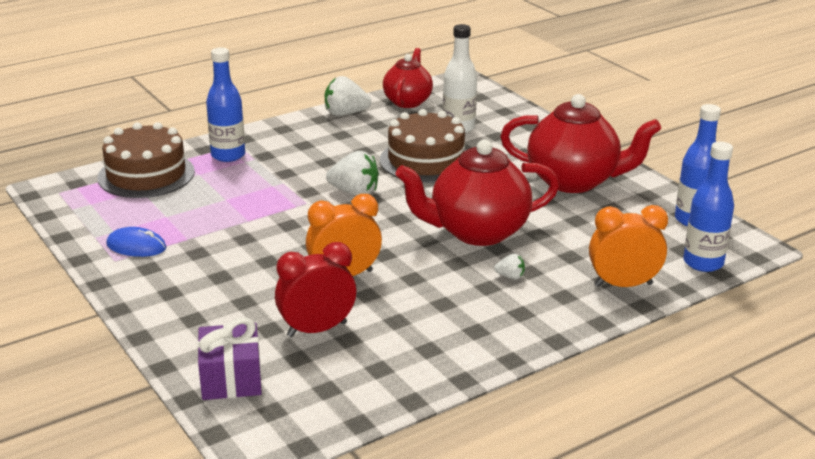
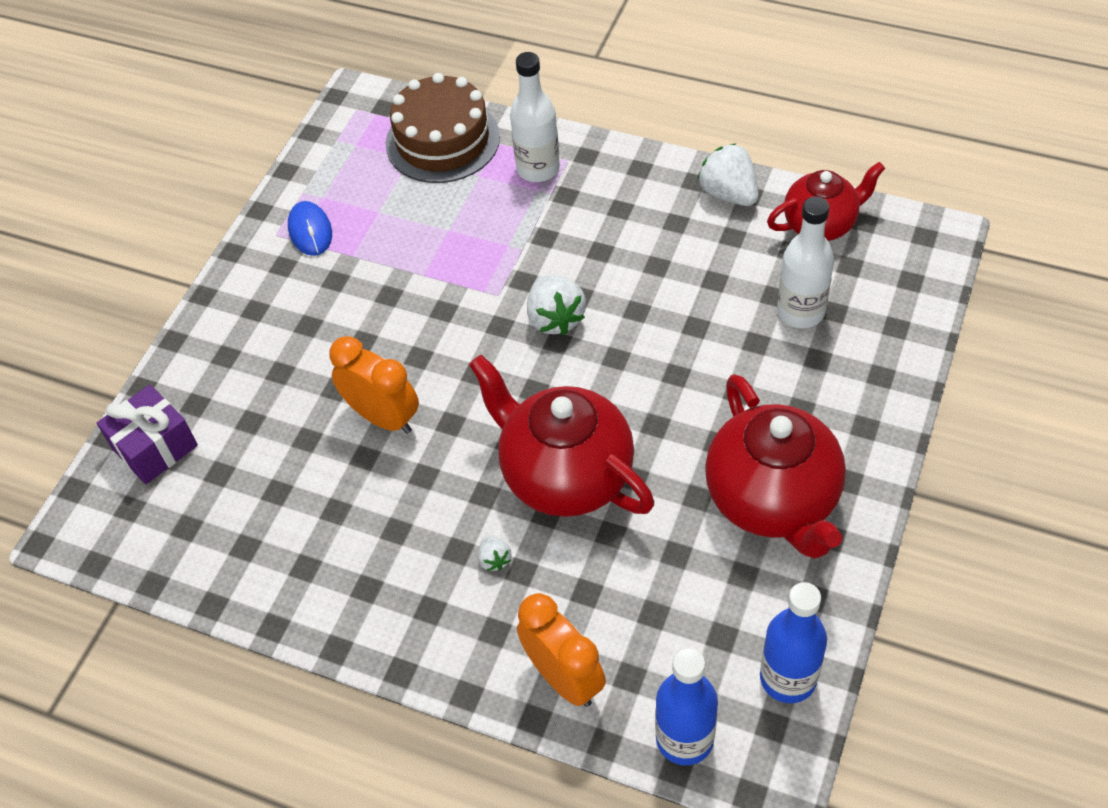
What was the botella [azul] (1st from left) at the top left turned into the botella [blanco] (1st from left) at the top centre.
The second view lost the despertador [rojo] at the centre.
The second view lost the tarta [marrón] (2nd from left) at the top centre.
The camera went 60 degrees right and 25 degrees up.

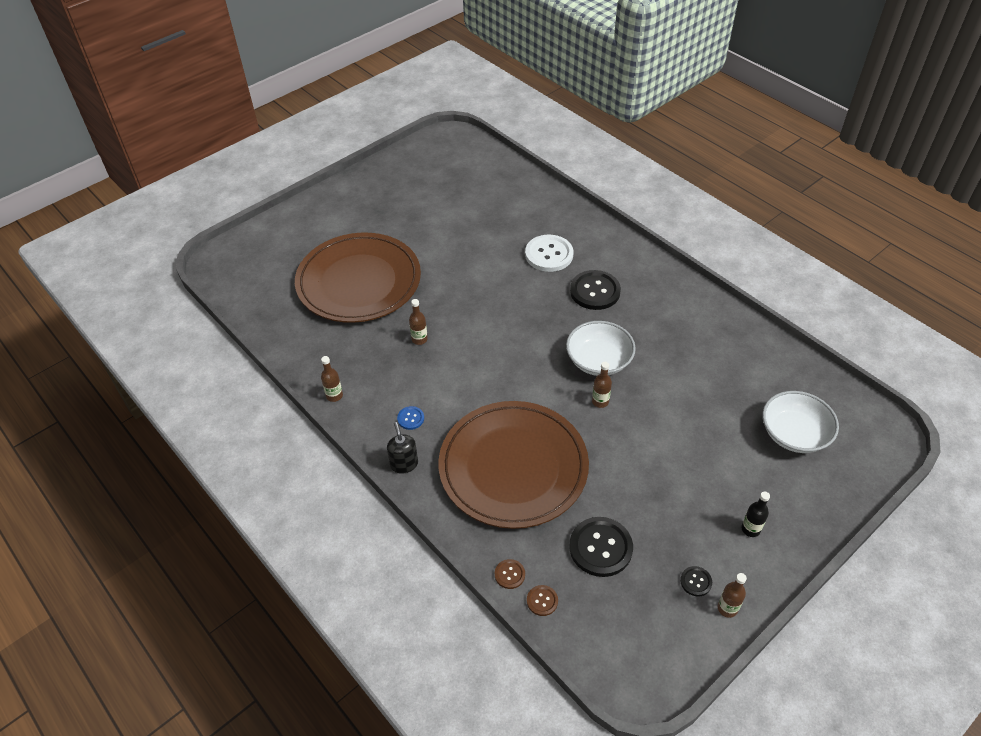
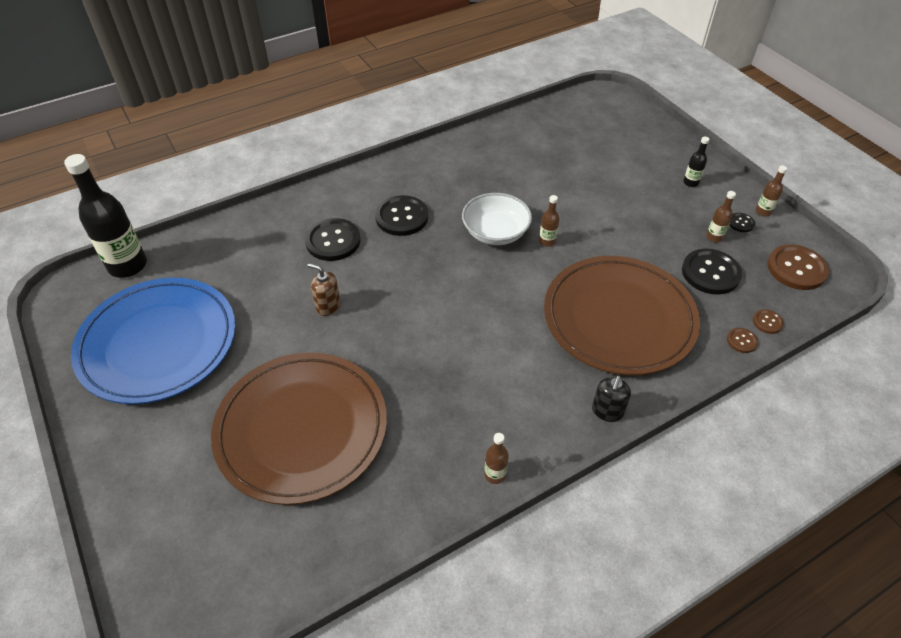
The dispensador de jabón [negro] at the centre ended up facing another way, 60 degrees counterclockwise from before.
The second view lost the botón [azul] at the centre.
The botella [marrón] (2nd from left in the first image) ended up elsewhere, having gone from the centre to the middle right.
What was the botón [blanco] at the centre turned into the botón [negro] (1st from left) at the centre.
The second view lost the cuenco [blanco] (2nd from left) at the middle right.
The second view gained the botella [negro] (1st from left) at the middle left.
The second view gained the plato [azul] at the middle left.
The second view gained the dispensador de jabón [marrón] at the centre.
The second view gained the botón [marrón] (3rd from left) at the middle right.
The camera went 80 degrees left and 0 degrees up.

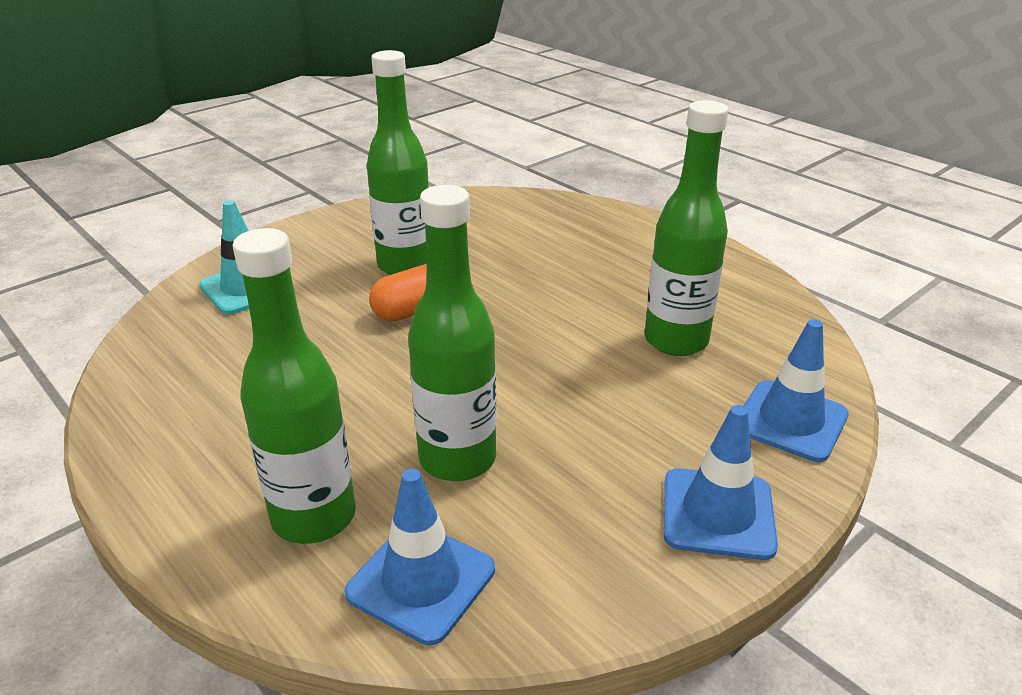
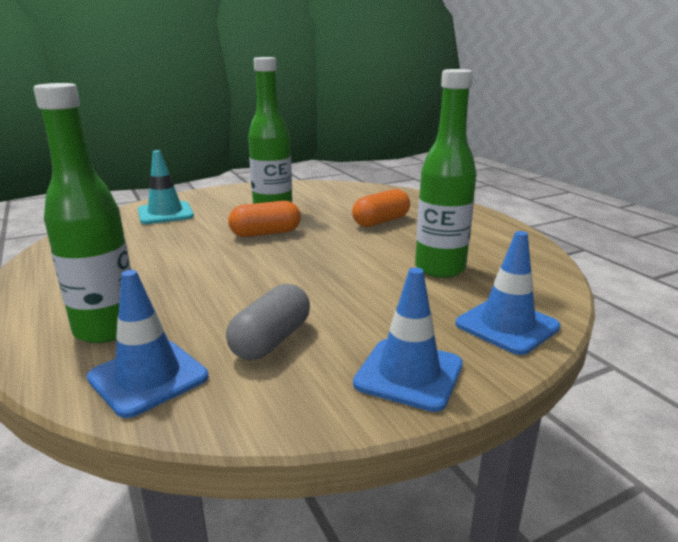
The second view lost the botella [verde] (3rd from left) at the centre.
The second view gained the cápsula [gris] at the centre.
The second view gained the cápsula [naranja] (2nd from left) at the centre.
The camera went 15 degrees right and 10 degrees down.

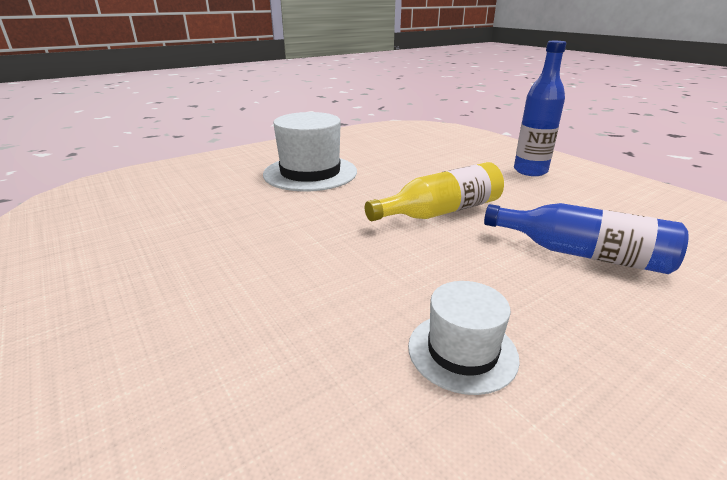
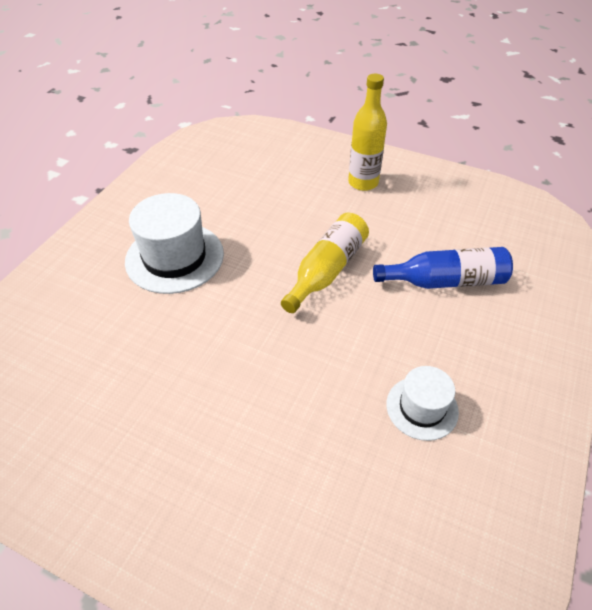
What was the botella [azul] (1st from left) at the top right turned into the botella [amarillo] (2nd from left) at the top centre.
The camera went 30 degrees left and 20 degrees up.

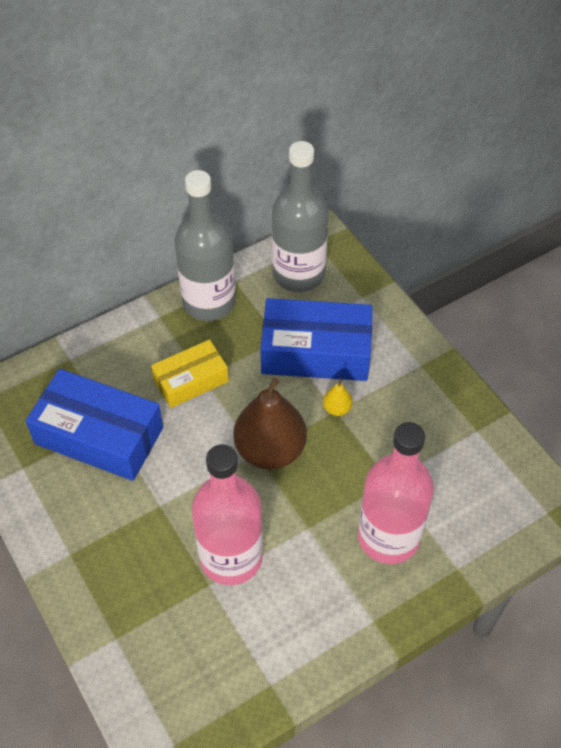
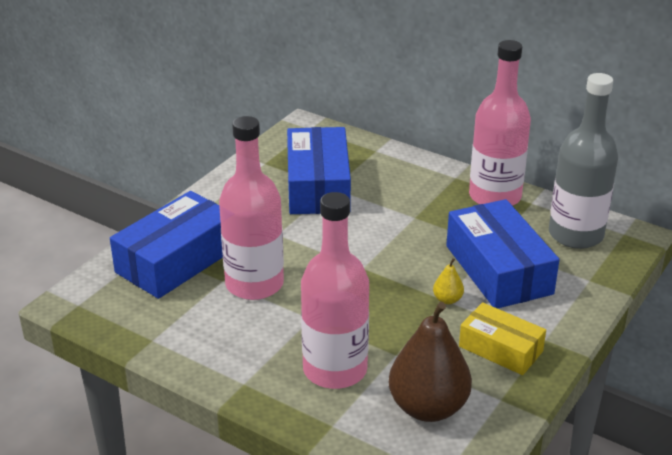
The caja [amarillo] ended up elsewhere, having gone from the centre to the bottom right.
What was the botella [gris] (1st from left) at the top centre turned into the botella [rosa] (3rd from left) at the top right.
The pera [marrón] ended up elsewhere, having gone from the centre to the bottom centre.
The second view gained the caja [azul] (1st from left) at the middle left.
The camera went 65 degrees right and 20 degrees down.

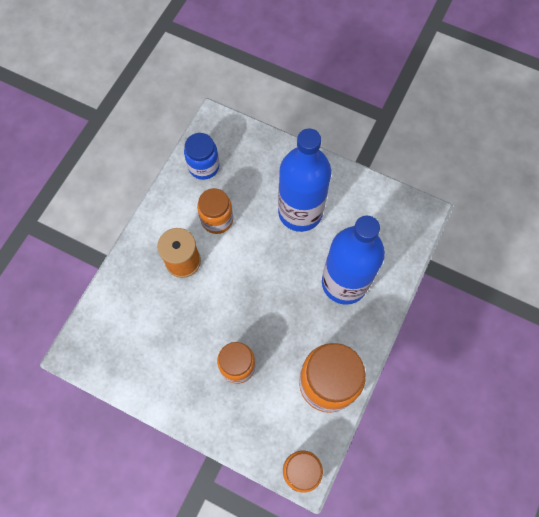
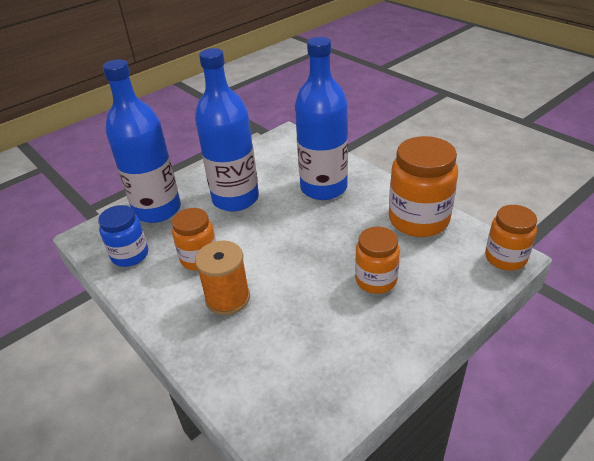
The second view gained the botella [azul] (1st from left) at the top left.
The camera went 65 degrees left and 30 degrees down.

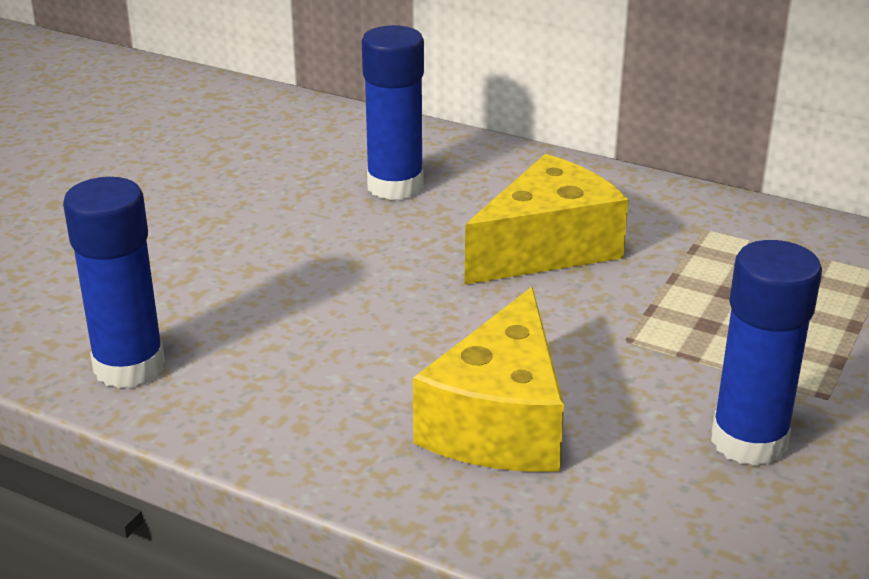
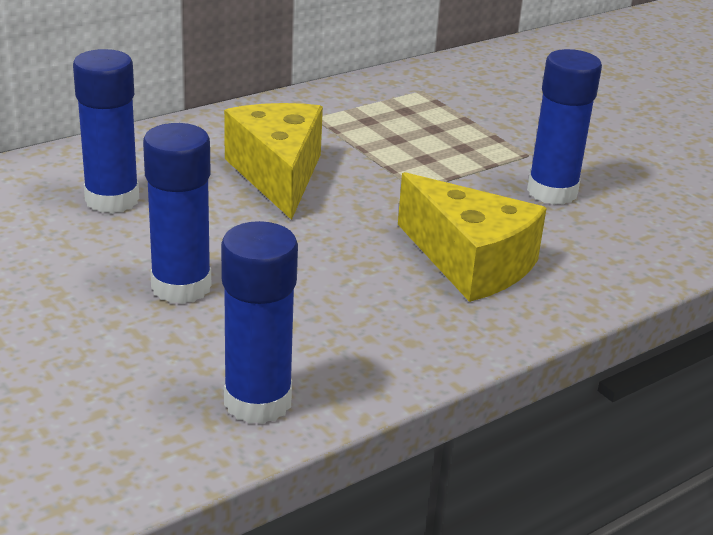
The second view gained the barra de pegamento [azul] (2nd from left) at the middle left.
The camera went 65 degrees left and 0 degrees up.

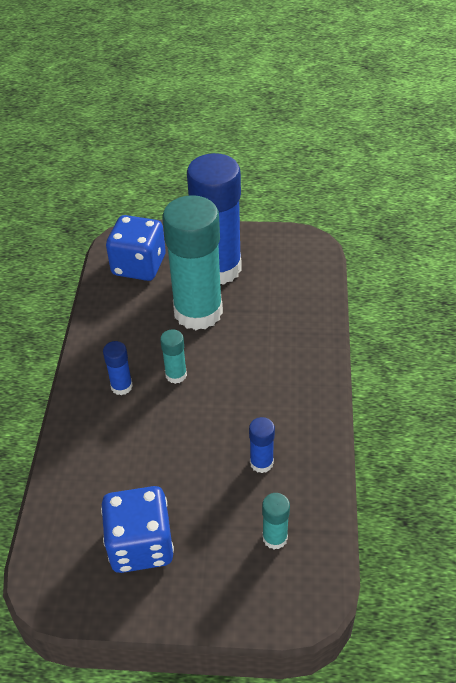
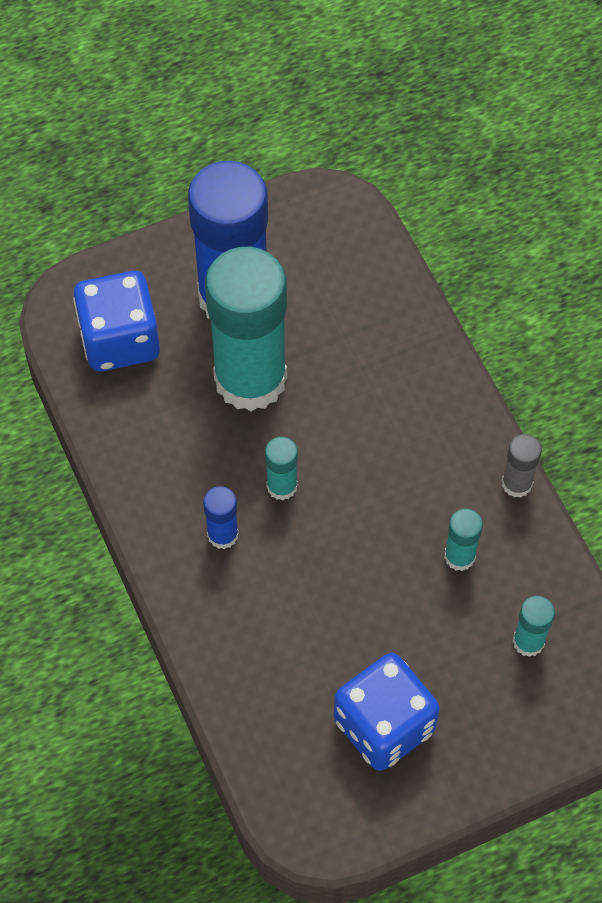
What was the barra de pegamento [azul] (3rd from left) at the centre turned into the barra de pegamento [turquesa] (3rd from left) at the middle right.
The second view gained the barra de pegamento [gris] at the middle right.
The camera went 30 degrees left and 15 degrees up.

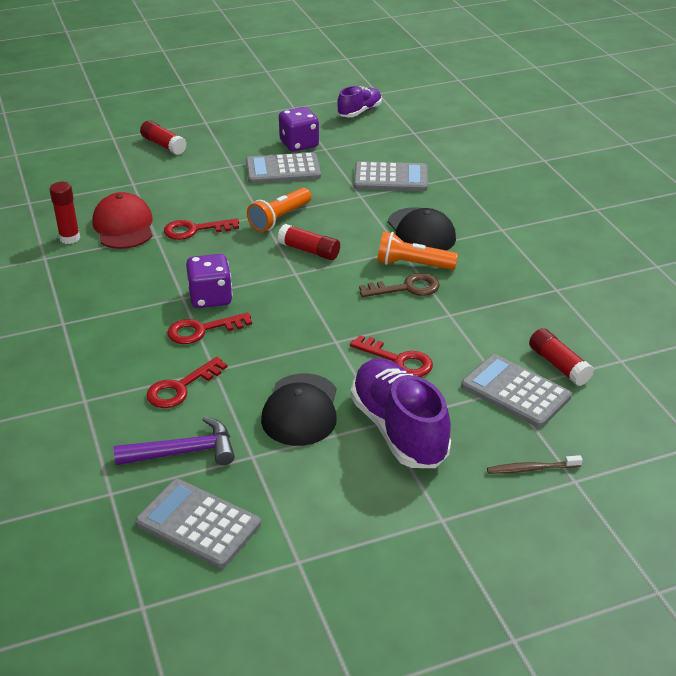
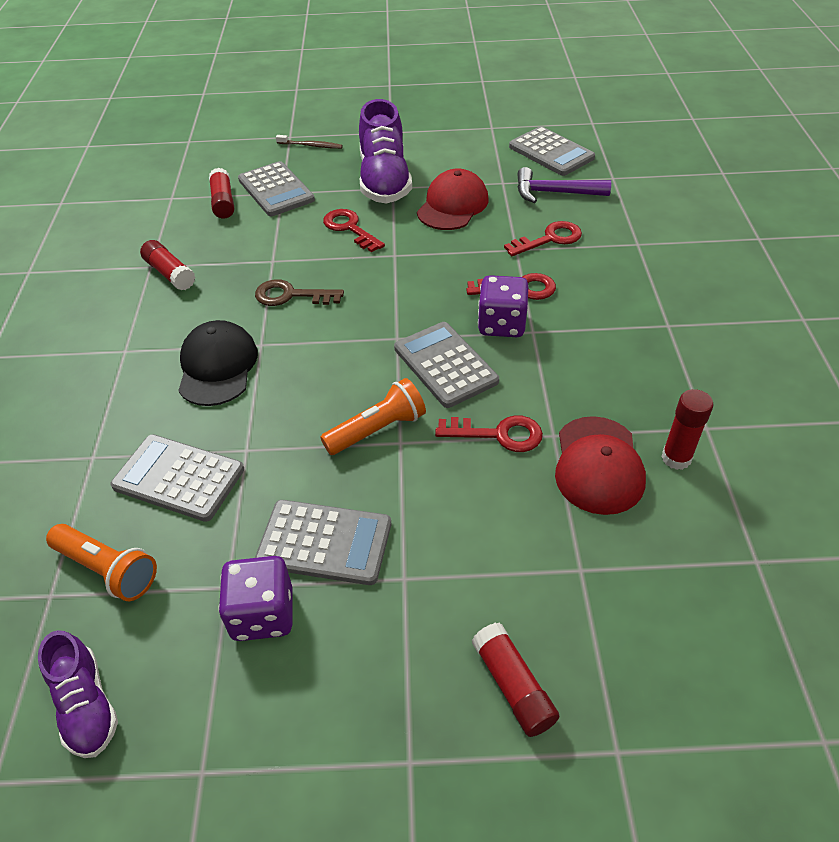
What was the gorra [negro] (1st from left) at the centre turned into the gorra [rojo] (1st from left) at the top centre.
The barra de pegamento [rojo] (3rd from left in the first image) ended up elsewhere, having gone from the centre to the top left.
The zapato [morado] (1st from left) at the top centre ended up facing another way, 90 degrees counterclockwise from before.
The lámpara de mano [naranja] (2nd from left in the first image) ended up elsewhere, having gone from the centre to the bottom left.
The second view gained the calculadora [gris] (4th from left) at the centre.
The camera went 160 degrees left and 10 degrees up.

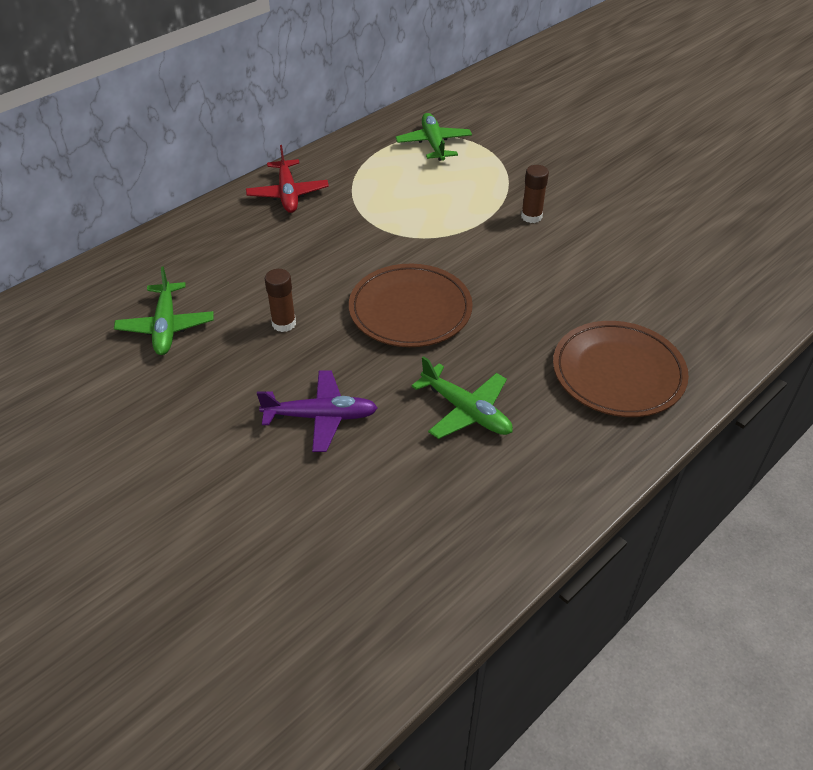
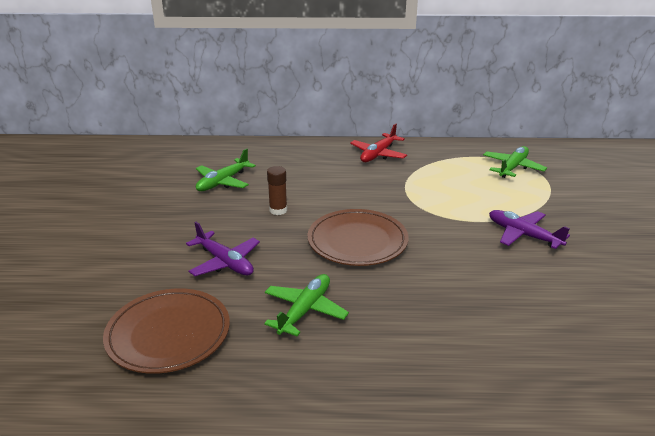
The avión [verde] (3rd from left in the first image) at the centre ended up facing another way, 150 degrees counterclockwise from before.
Where the barra de pegamento [marrón] (2nd from left) stood at the top centre, the avión [morado] (2nd from left) came to stand at the middle right.
The plato [marrón] (2nd from left in the first image) ended up elsewhere, having gone from the middle right to the bottom left.
The camera went 45 degrees right and 15 degrees down.

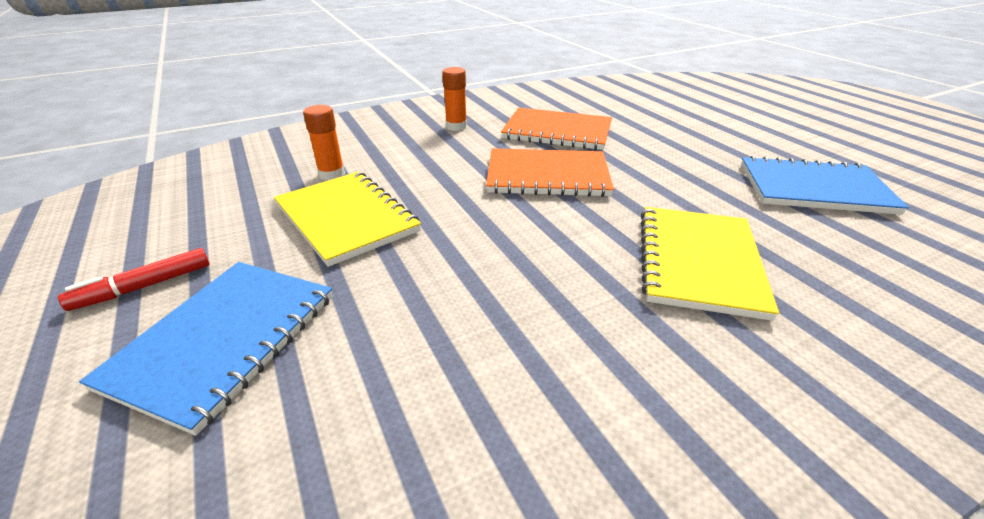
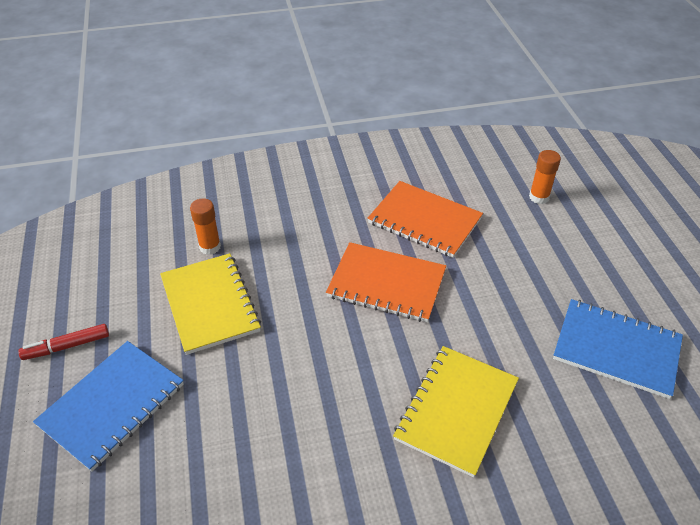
The barra de pegamento [naranja] (2nd from left) ended up elsewhere, having gone from the top centre to the middle right.
The camera went 15 degrees right and 10 degrees up.

